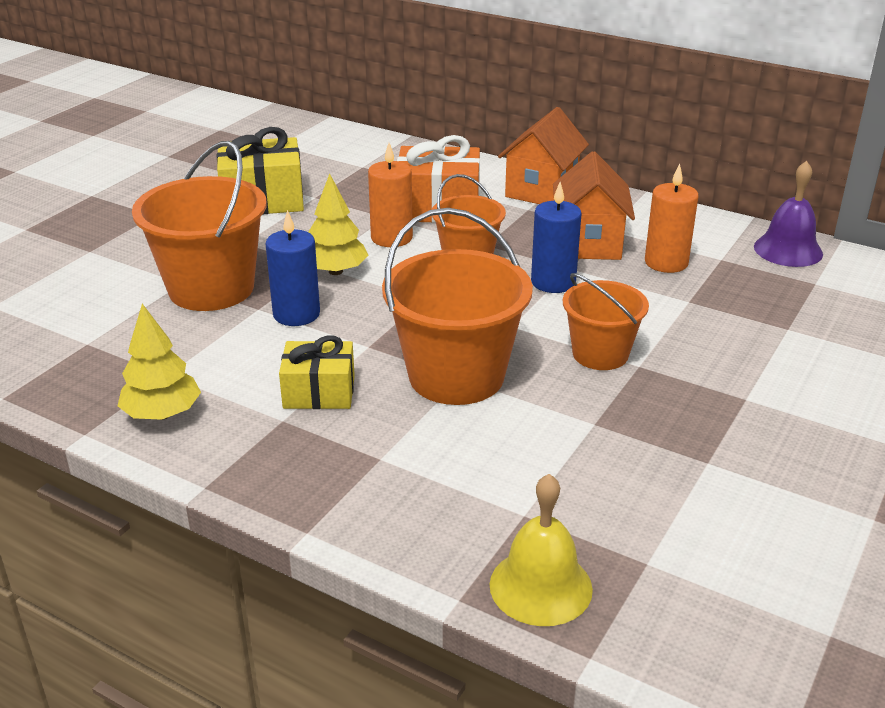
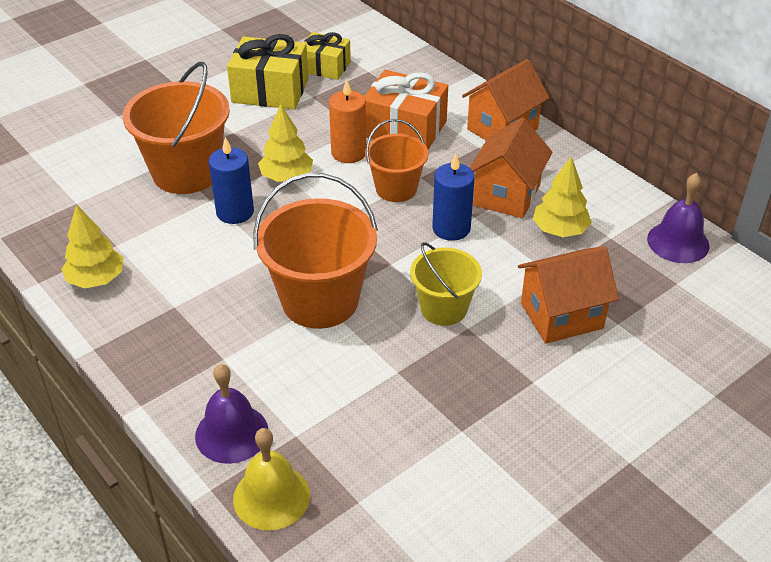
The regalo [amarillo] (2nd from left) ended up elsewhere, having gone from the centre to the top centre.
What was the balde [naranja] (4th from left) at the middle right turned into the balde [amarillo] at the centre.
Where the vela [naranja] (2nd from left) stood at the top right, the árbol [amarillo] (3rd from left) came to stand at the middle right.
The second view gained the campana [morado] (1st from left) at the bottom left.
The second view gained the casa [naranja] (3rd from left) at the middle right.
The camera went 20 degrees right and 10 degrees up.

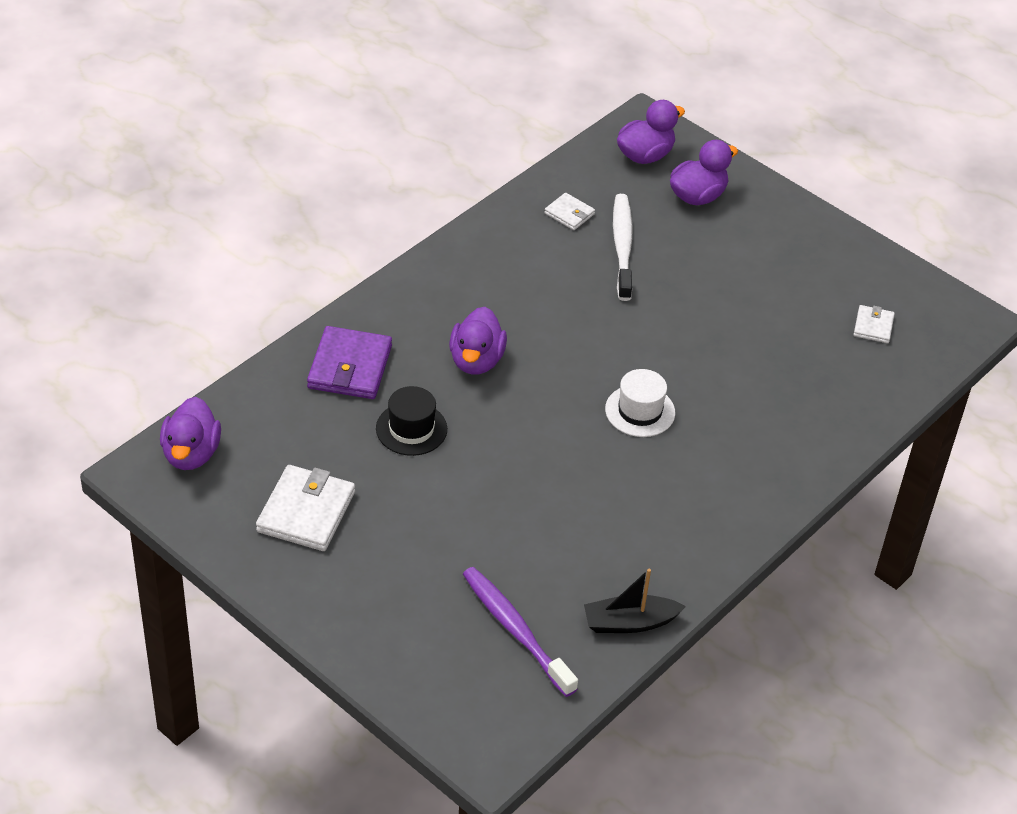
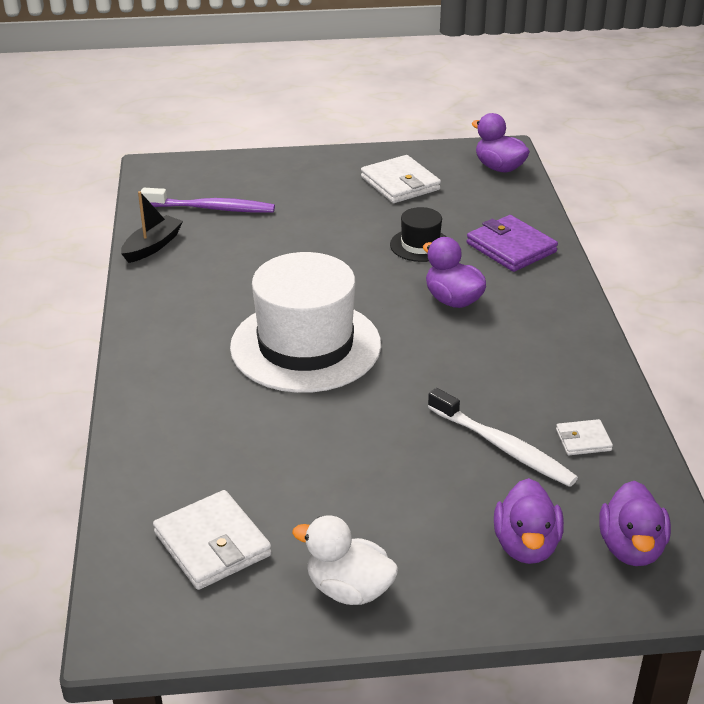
The size of the sombrero [blanco] at the centre changed by a factor of 2.18.
The size of the cartera [blanco] (3rd from left in the first image) at the middle right changed by a factor of 1.87.
The second view gained the pato [blanco] at the bottom centre.
The camera went 135 degrees right and 10 degrees down.

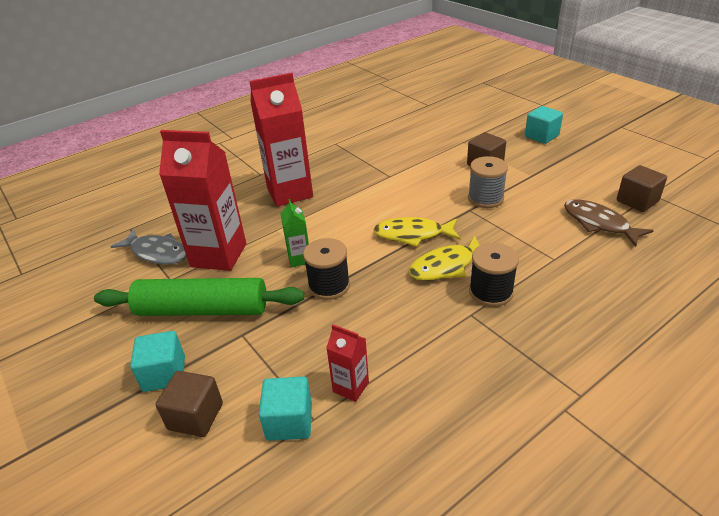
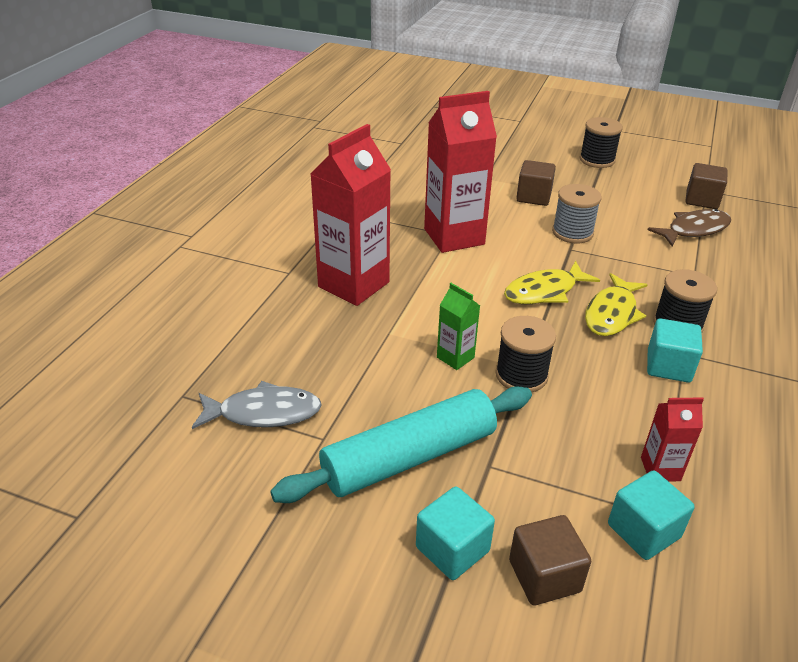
What was the rodillo [verde] at the middle left turned into the rodillo [turquesa] at the bottom centre.
The cartón de leche [rojo] (1st from left in the first image) ended up elsewhere, having gone from the middle left to the top centre.
The cubo [turquesa] (3rd from left) ended up elsewhere, having gone from the top right to the middle right.
The pez [marrón] at the middle right ended up facing another way, 135 degrees clockwise from before.
The second view gained the carrete [negro] (2nd from left) at the top right.
The camera went 35 degrees left and 0 degrees up.

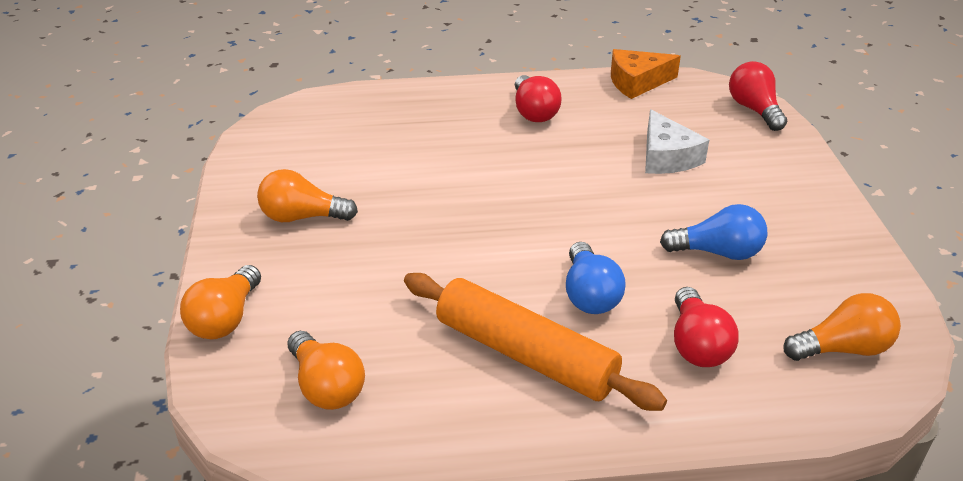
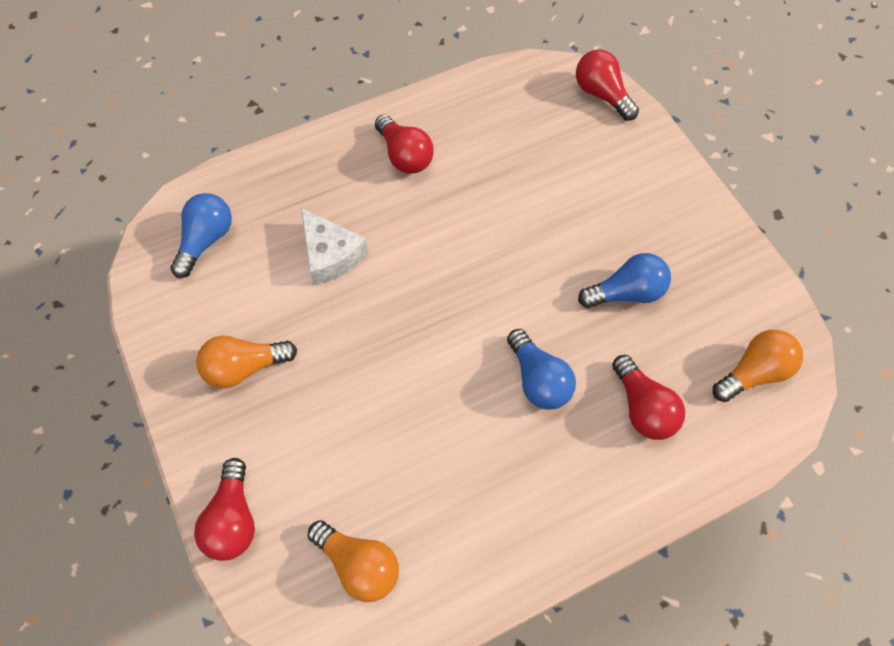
What was the bombilla [naranja] (1st from left) at the middle left turned into the bombilla [rojo] (1st from left) at the bottom left.
The second view lost the rodillo [naranja] at the bottom centre.
The second view lost the queso [naranja] at the top right.
The queso [blanco] ended up elsewhere, having gone from the top right to the centre.
The second view gained the bombilla [azul] (1st from left) at the middle left.
The camera went 20 degrees left and 25 degrees up.

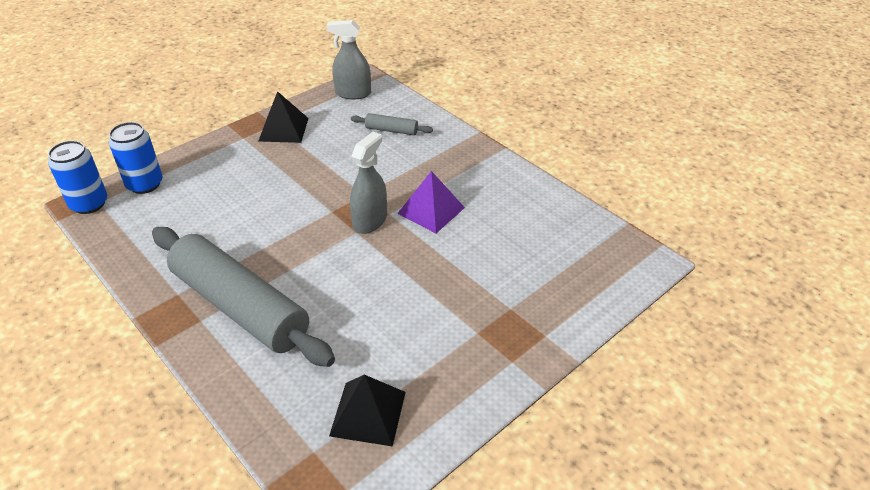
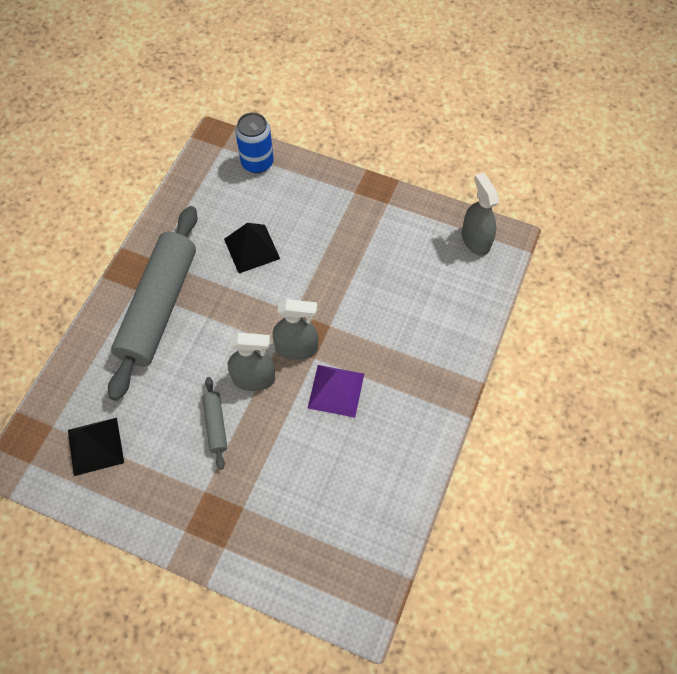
The second view lost the lata [azul] (1st from left) at the middle left.
The pirámide [negro] (1st from left in the first image) ended up elsewhere, having gone from the top left to the centre.
The rodillo [gris] (2nd from left) ended up elsewhere, having gone from the top centre to the middle left.
The second view gained the pulverizador [gris] (1st from left) at the centre.
The camera went 65 degrees right and 20 degrees up.

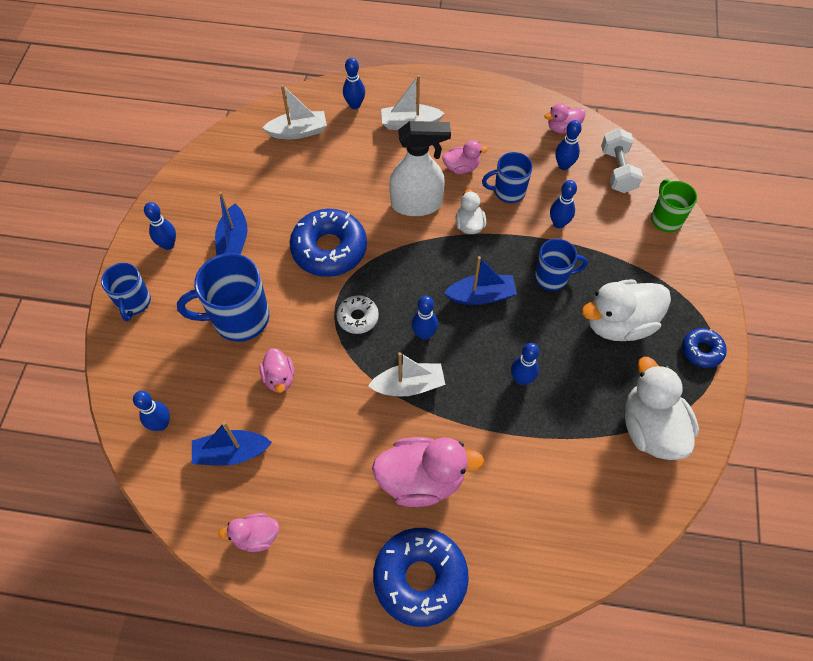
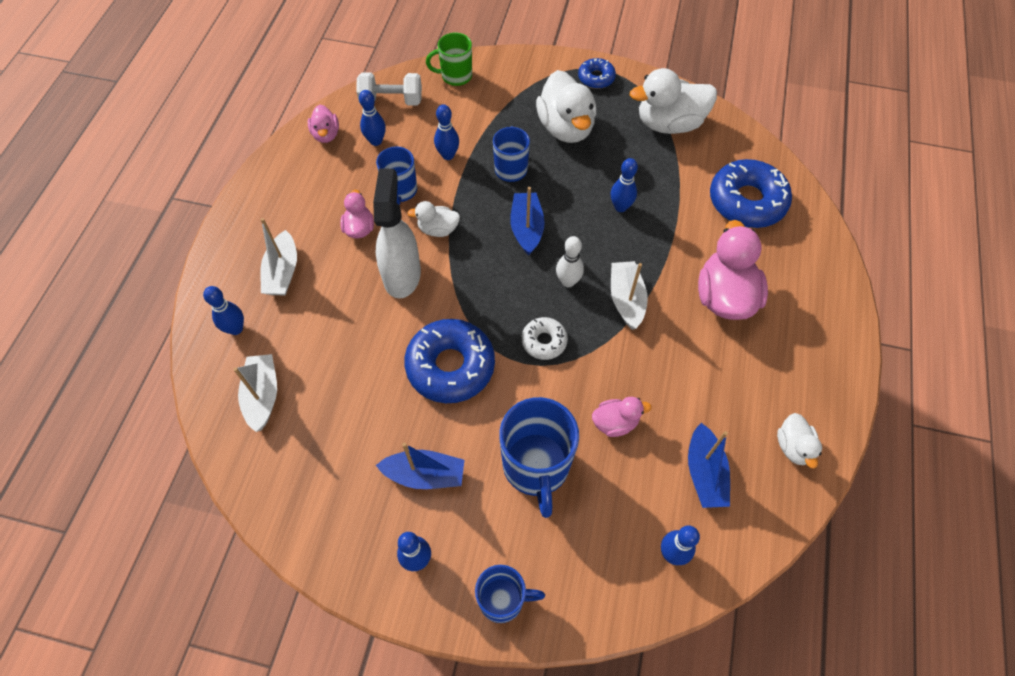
What was the pato [rosa] (1st from left) at the bottom left turned into the pato [blanco] (4th from left) at the middle right.
The rosquilla [azul] (2nd from left in the first image) ended up elsewhere, having gone from the bottom centre to the top right.
What was the bolo [azul] (4th from left) at the centre turned into the bolo [blanco] at the centre.
The camera went 85 degrees left and 0 degrees up.

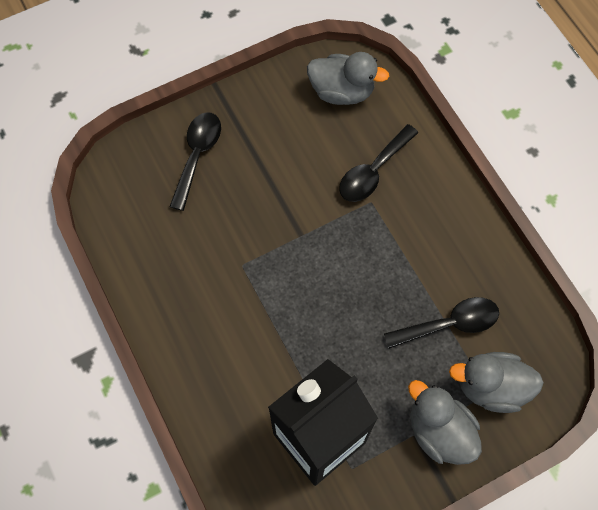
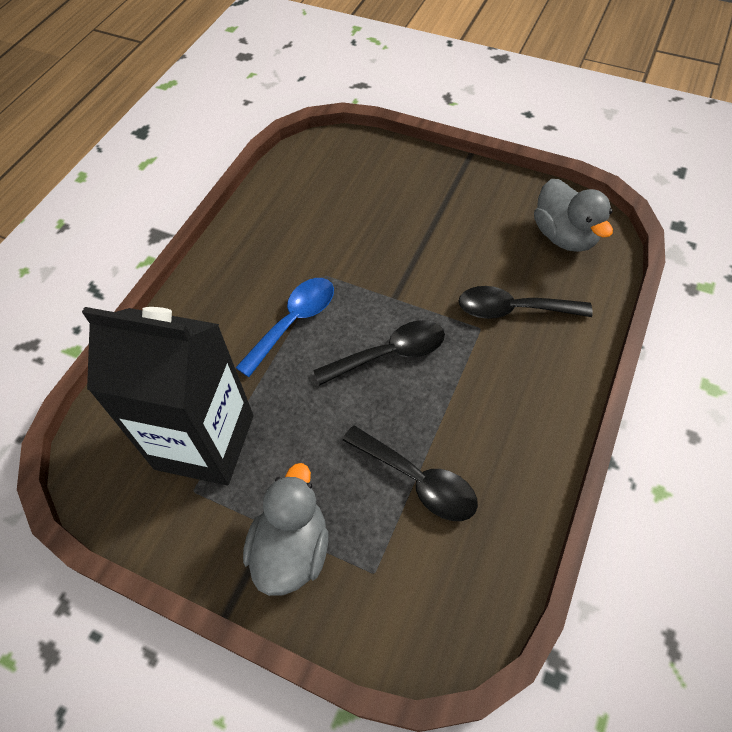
The cuchara [negro] (1st from left) ended up elsewhere, having gone from the top left to the centre.
The second view lost the pato [gris] (3rd from left) at the bottom right.
The second view gained the cuchara [azul] at the centre.
The camera went 55 degrees right and 10 degrees down.

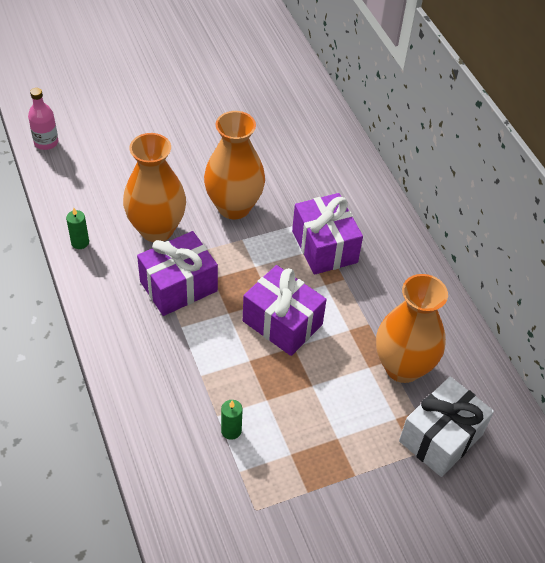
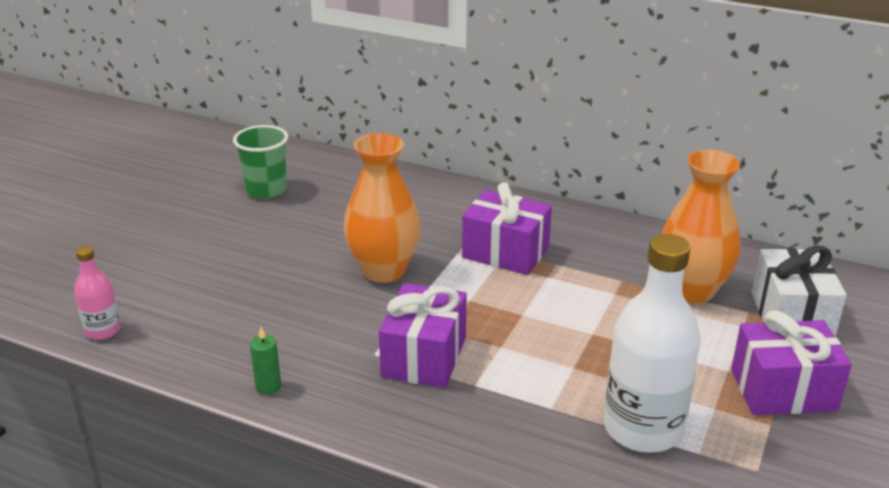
The second view lost the florero [naranja] (1st from left) at the top left.
Where the vela [verde] (2nd from left) stood at the bottom centre, the botella [blanco] came to stand at the bottom right.
The regalo [morado] (2nd from left in the first image) ended up elsewhere, having gone from the centre to the bottom right.
The second view gained the vaso [verde] at the top left.
The camera went 40 degrees left and 20 degrees down.

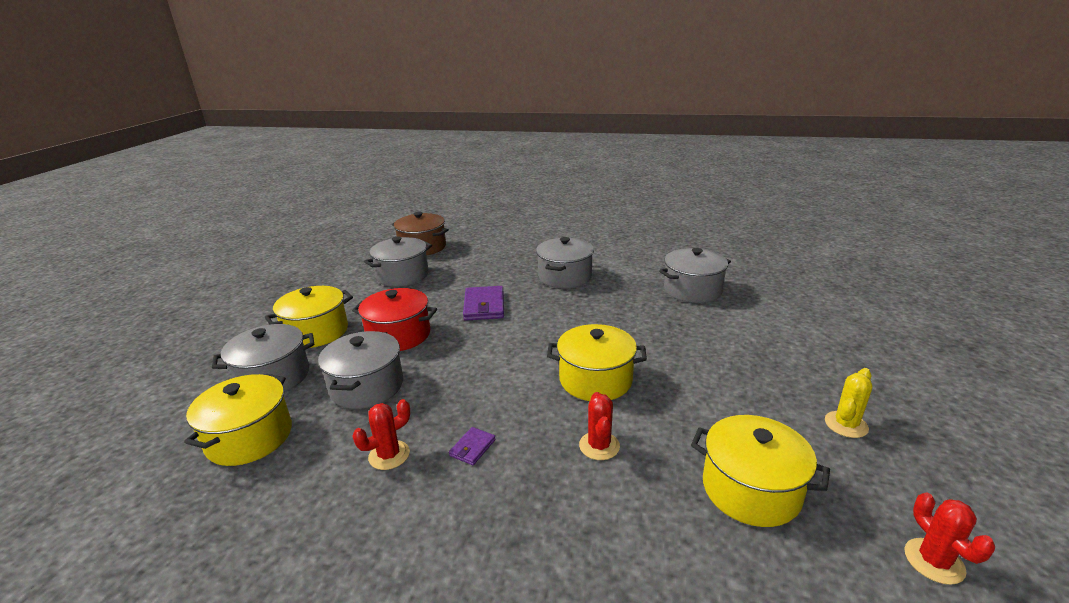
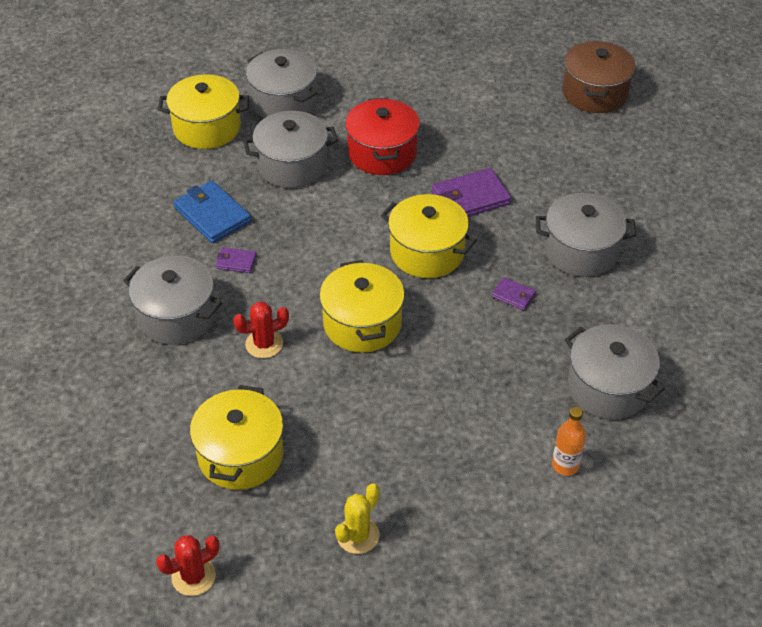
The olla [amarillo] (2nd from left in the first image) ended up elsewhere, having gone from the middle left to the centre.
Where the cactus [rojo] (1st from left) stood at the bottom centre, the cartera [azul] came to stand at the middle left.
The olla [gris] (3rd from left in the first image) ended up elsewhere, having gone from the centre to the middle left.
The cactus [amarillo] at the bottom right ended up facing another way, 75 degrees counterclockwise from before.
The second view gained the cartera [morado] (3rd from left) at the middle right.
The second view gained the botella [naranja] at the bottom right.
The camera went 70 degrees right and 20 degrees up.

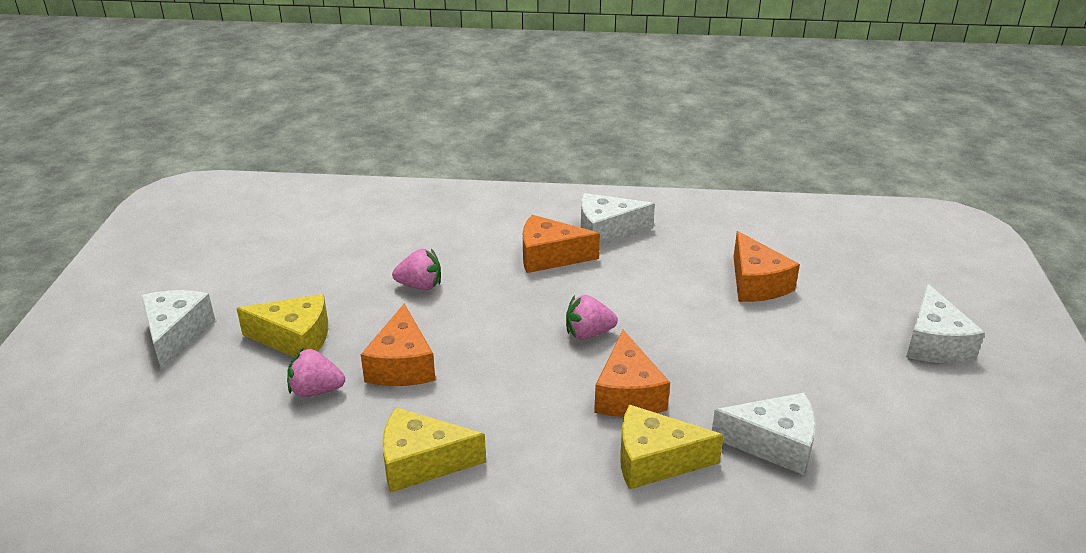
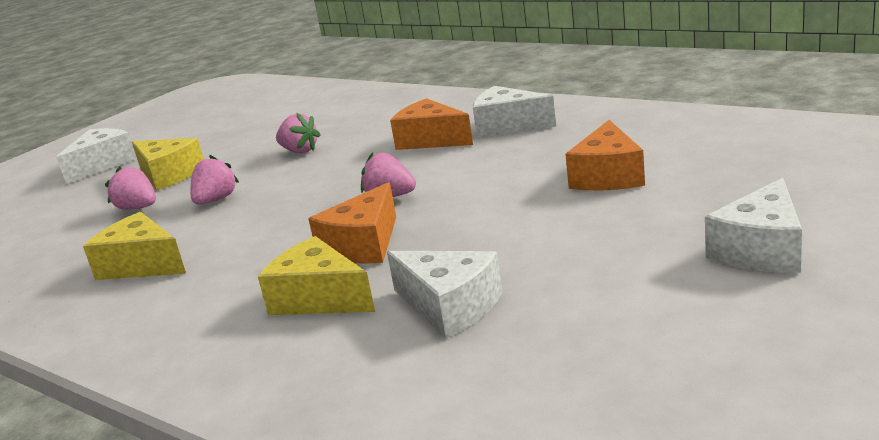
Where the queso [naranja] (1st from left) stood at the centre, the fresa [rosa] (2nd from left) came to stand at the middle left.
The camera went 35 degrees right and 10 degrees down.

